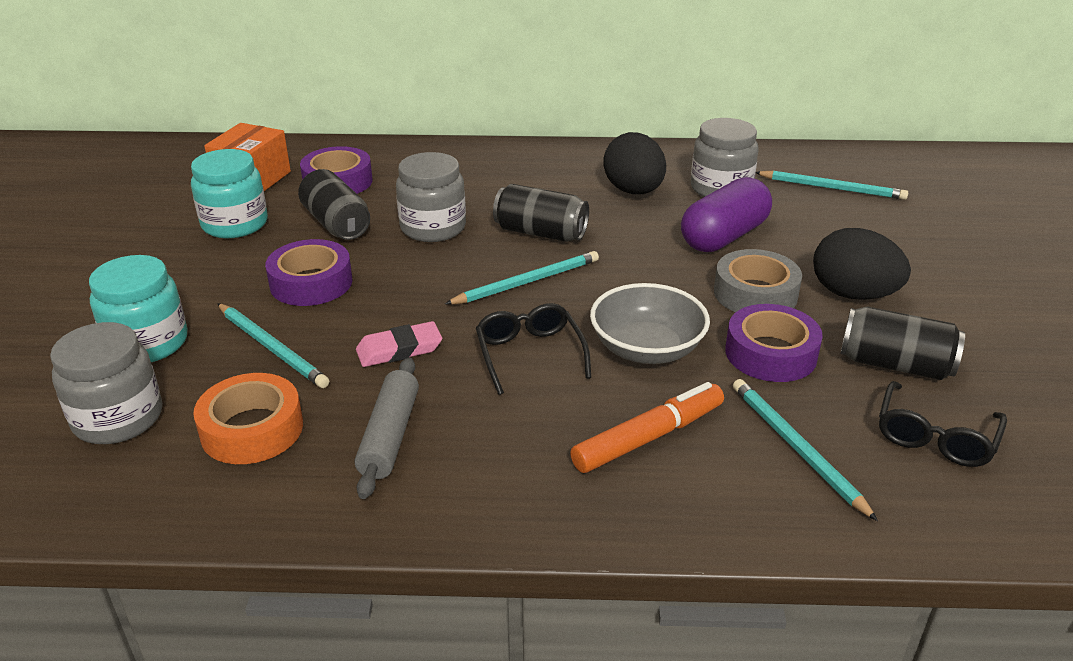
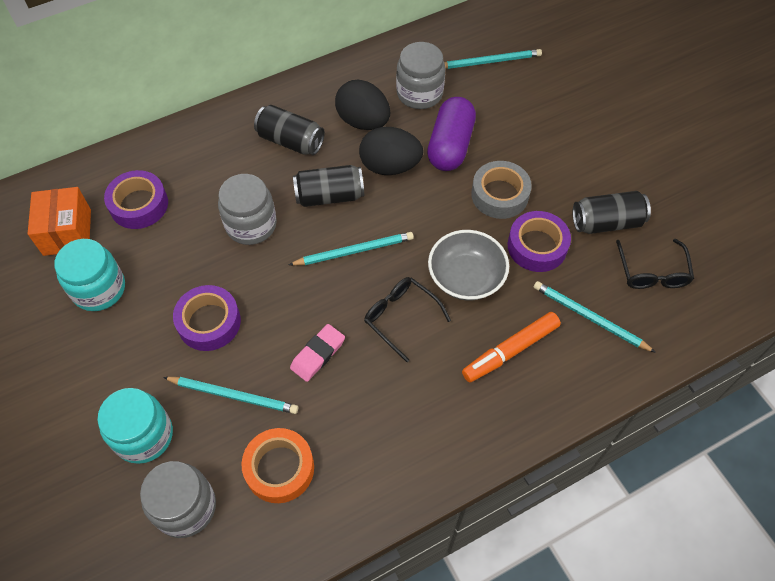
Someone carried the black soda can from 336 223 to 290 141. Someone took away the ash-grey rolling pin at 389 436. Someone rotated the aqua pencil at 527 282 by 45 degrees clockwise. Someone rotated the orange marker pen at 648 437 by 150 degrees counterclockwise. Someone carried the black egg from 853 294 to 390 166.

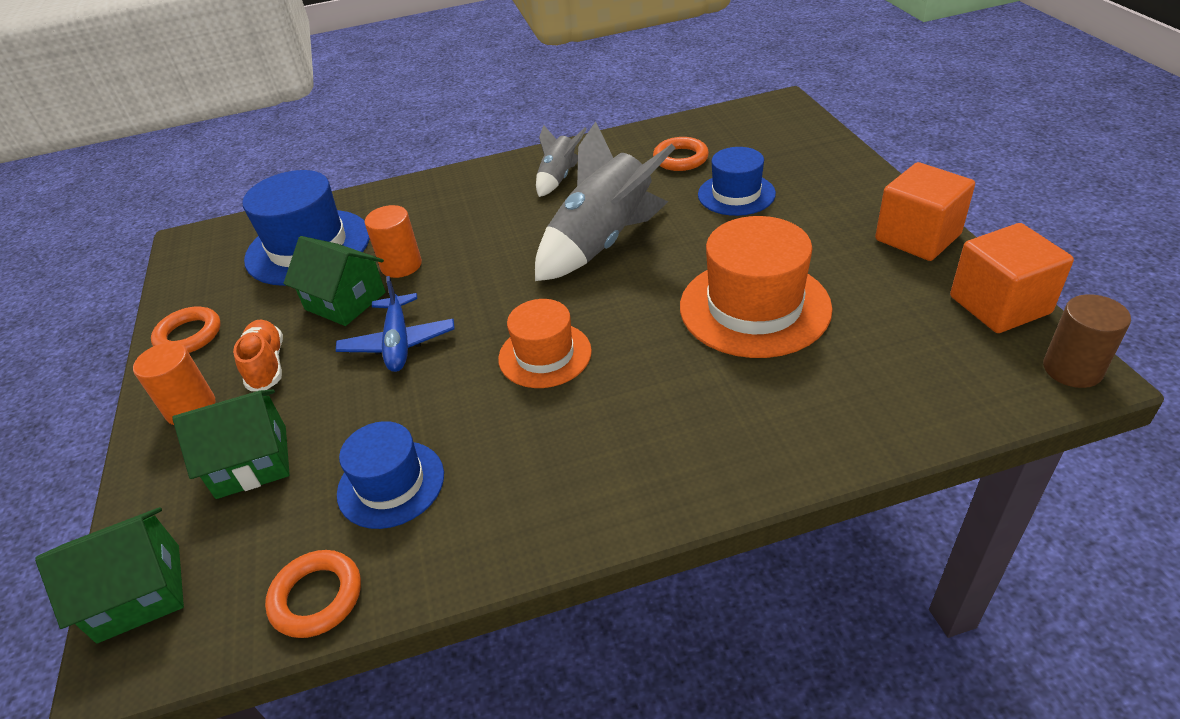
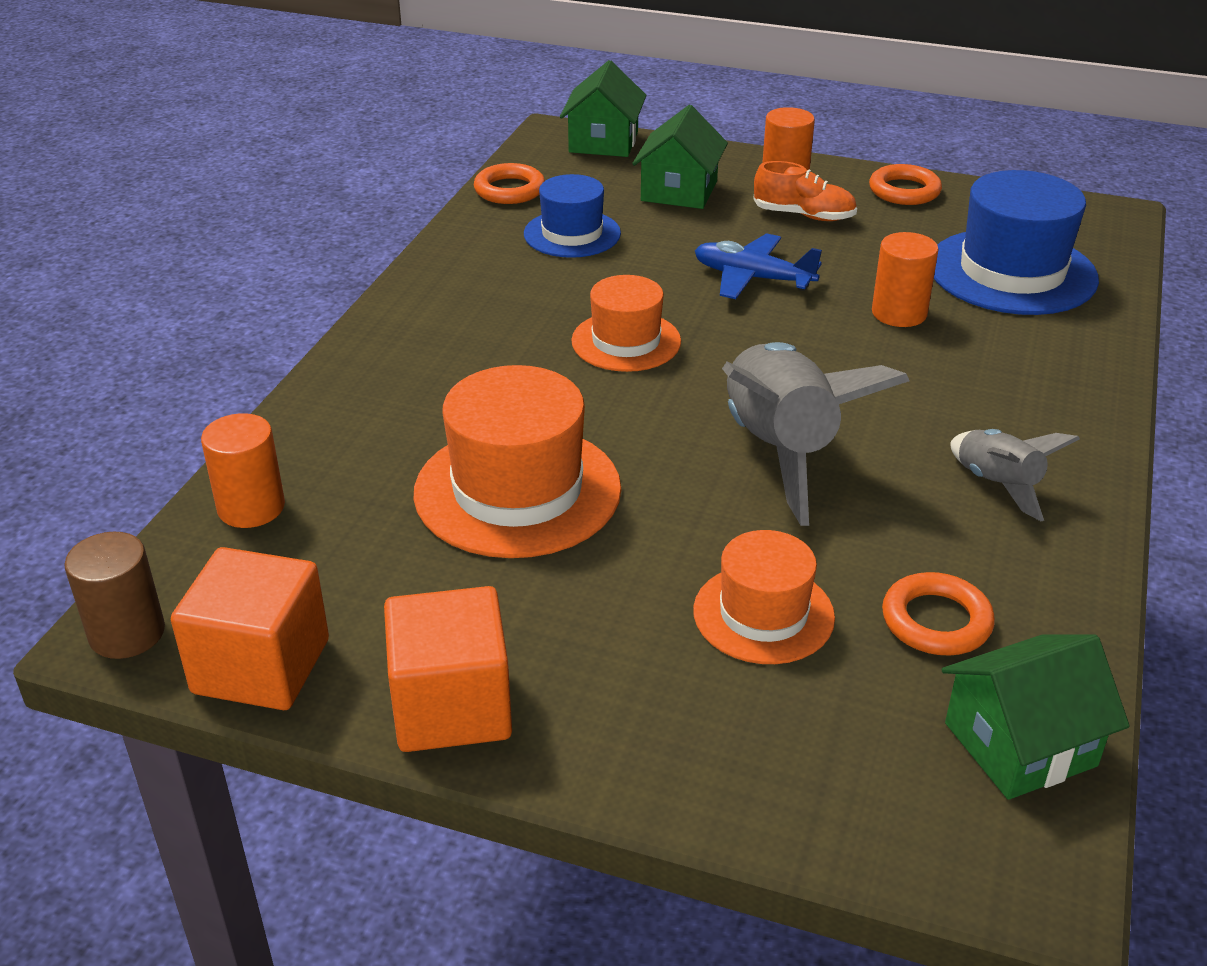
Someone carried the leaf-green house from 345 301 to 1020 744. Someone repainted the royal blue tall hat at 736 194, which became the orange tall hat at 763 614. Someone put down the orange cylinder shape at 251 507.

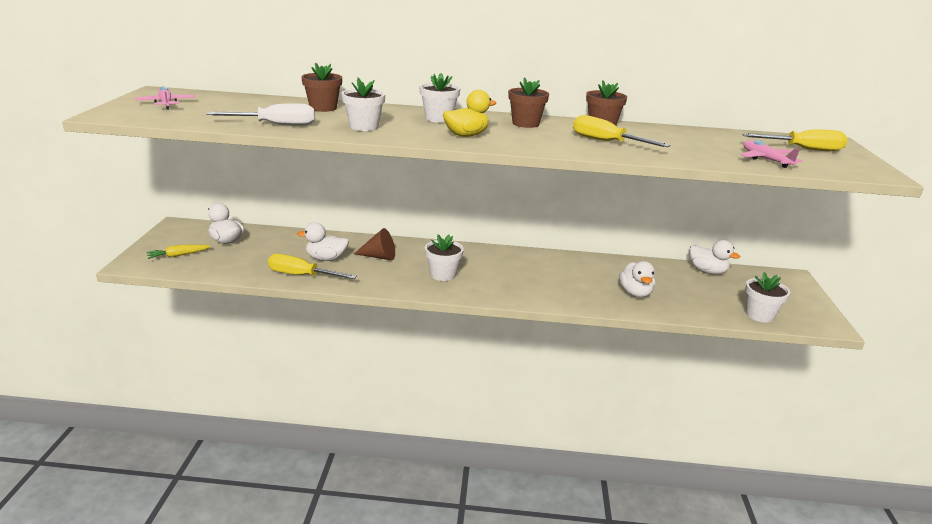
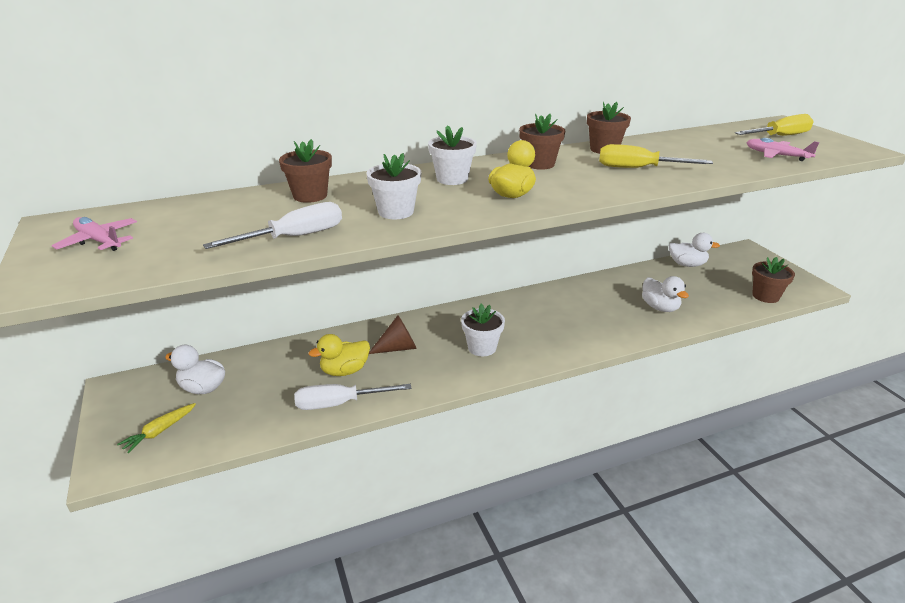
Someone repainted the bright yellow screwdriver at 301 275, which became the pure white screwdriver at 339 404. Someone repainted the pure white toy duck at 326 259, which became the bright yellow toy duck at 345 371. Someone repainted the pure white plant pot at 759 315, which became the dark brown plant pot at 765 296.

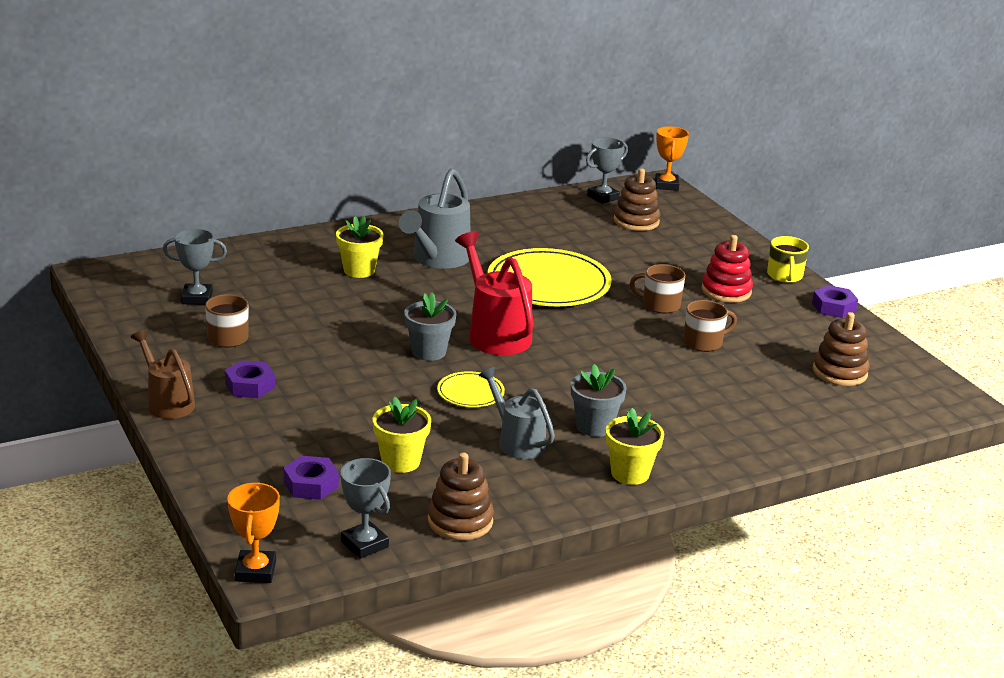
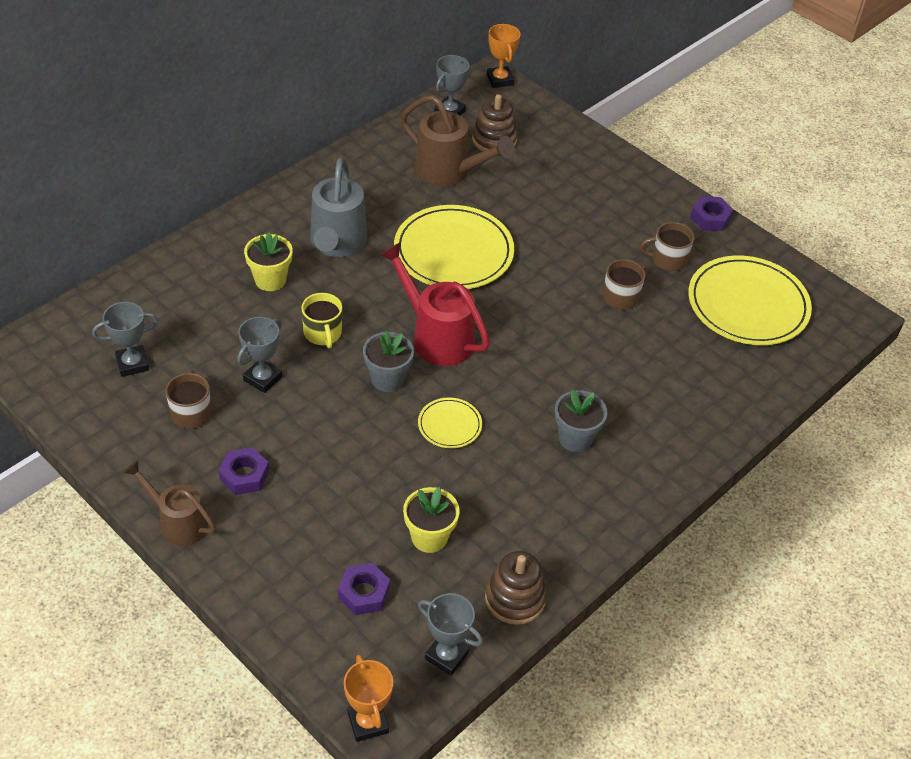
Someone took away the ash-grey sprinkling can at 517 442. Someone took away the bright yellow plant pot at 630 473. Someone carried the dark brown tea mug from 660 305 to 667 260. Someone took away the scarlet ring stacker at 726 291. Someone carried the bright yellow tea mug from 784 276 to 323 333. Someone swapped the dark brown ring stacker at 839 372 for the bright yellow plate at 747 305. Someone put down the ash-grey prize cup at 262 378. Someone put down the dark brown sprinkling can at 449 172.

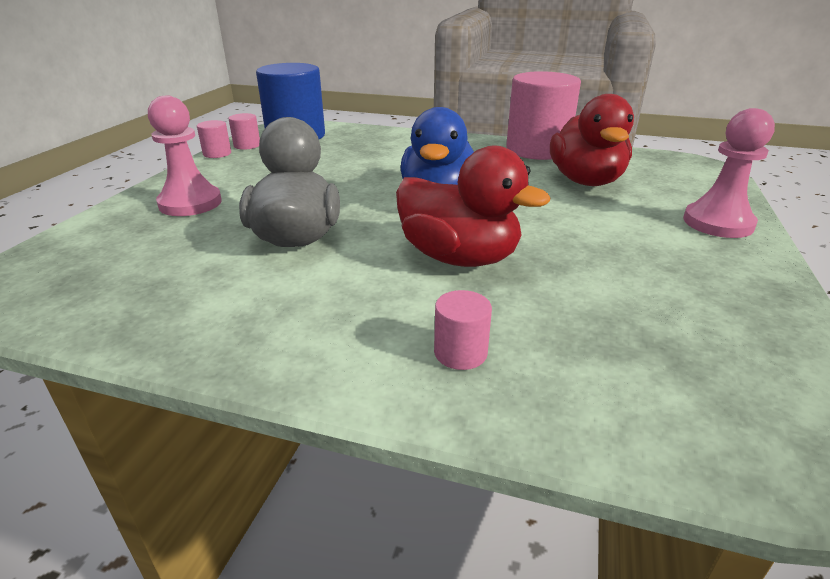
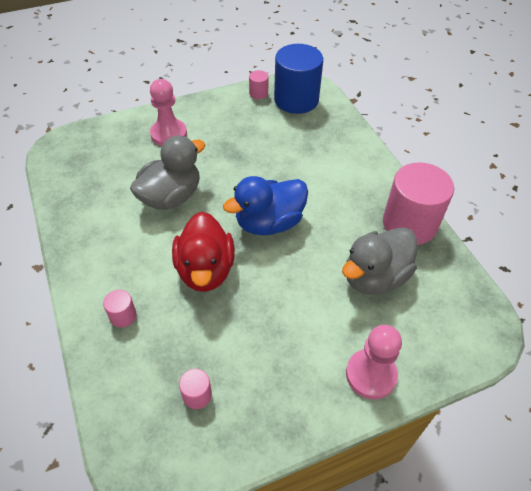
Someone carried the rosy cylinder shape from 217 154 to 197 395. Someone repainted the scarlet toy duck at 586 181, which became the ash-grey toy duck at 374 277.

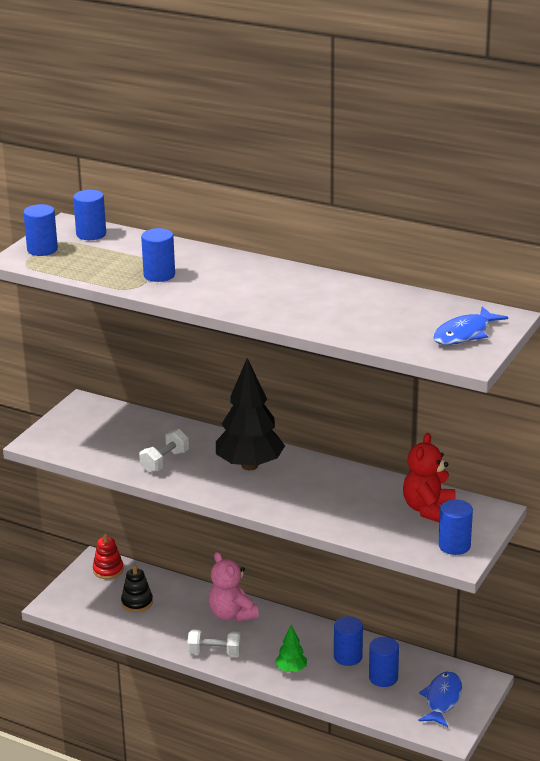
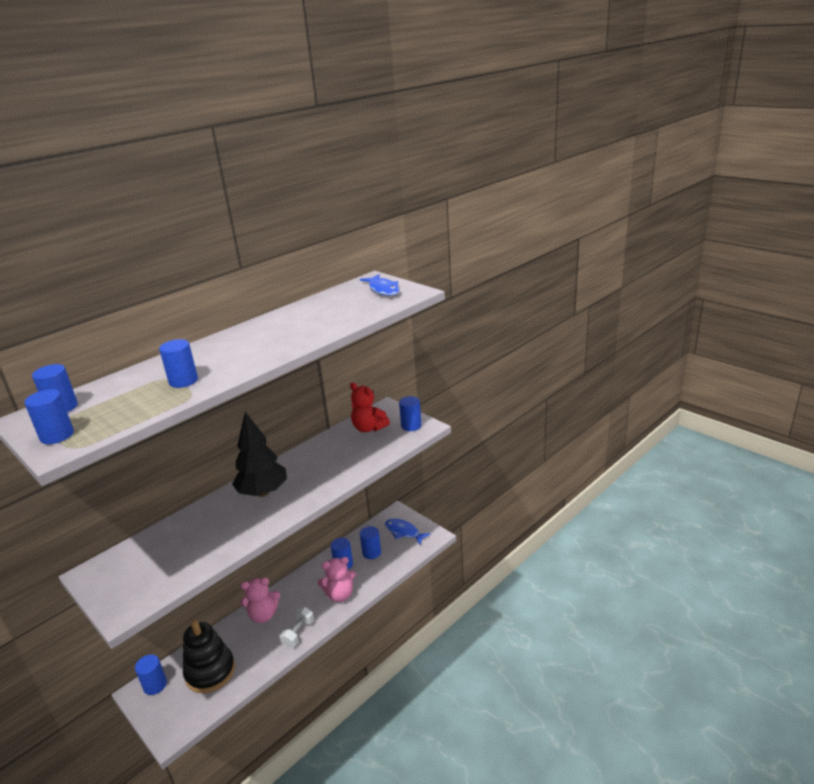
Someone swapped the scarlet ring stacker at 108 570 for the royal blue cylinder shape at 155 685. Someone scaled the black ring stacker at 137 602 by 1.89. Someone took away the pure white hand weight at 165 462. Someone swapped the leaf-green toy tree at 291 669 for the rosy stuffed bear at 340 595.

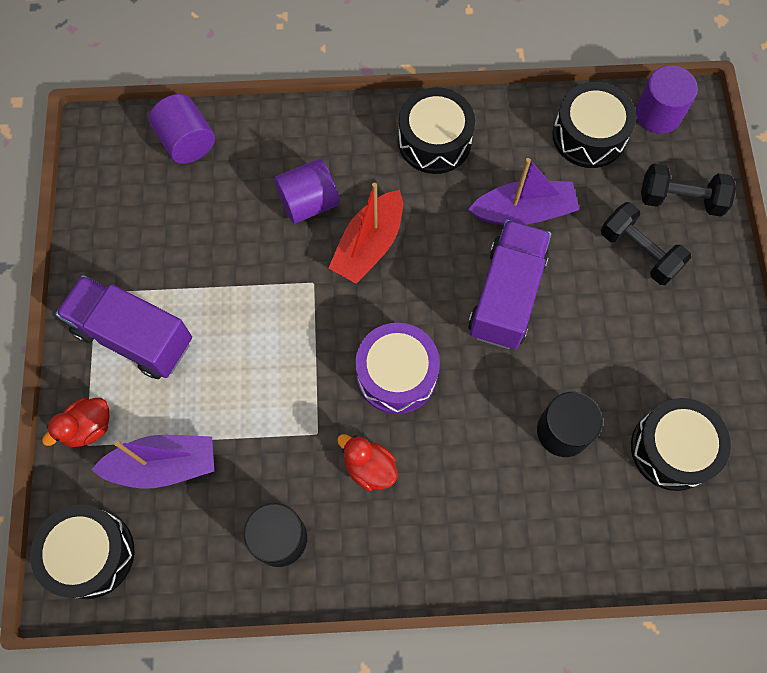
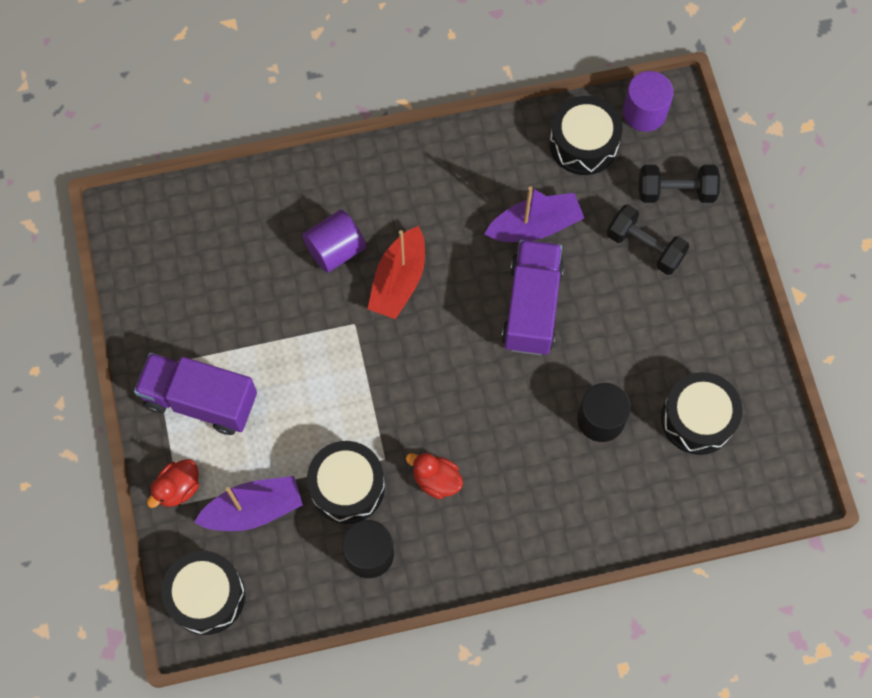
Someone took away the royal purple cylinder shape at 187 142. Someone took away the royal purple toy drum at 396 374. Someone carried the black toy drum from 434 141 to 347 487.

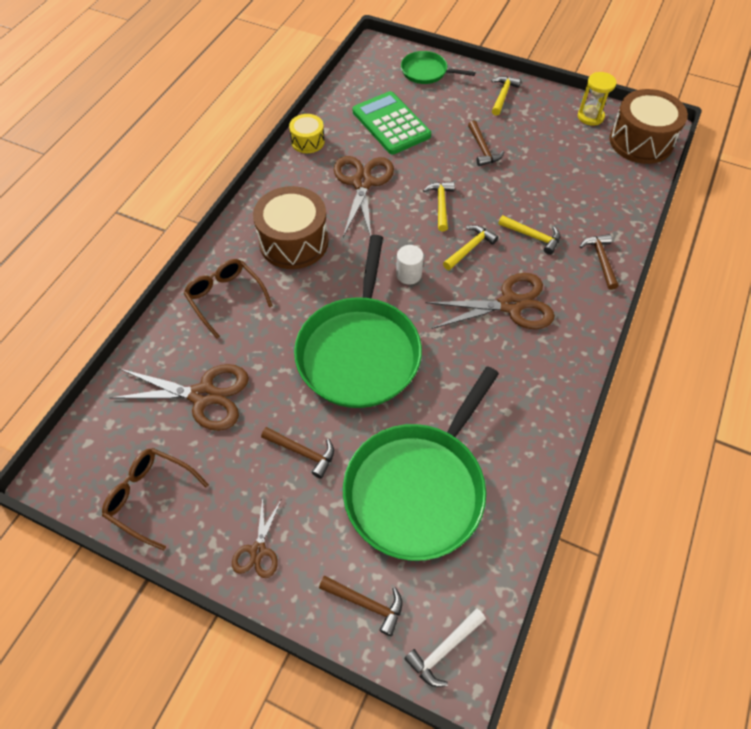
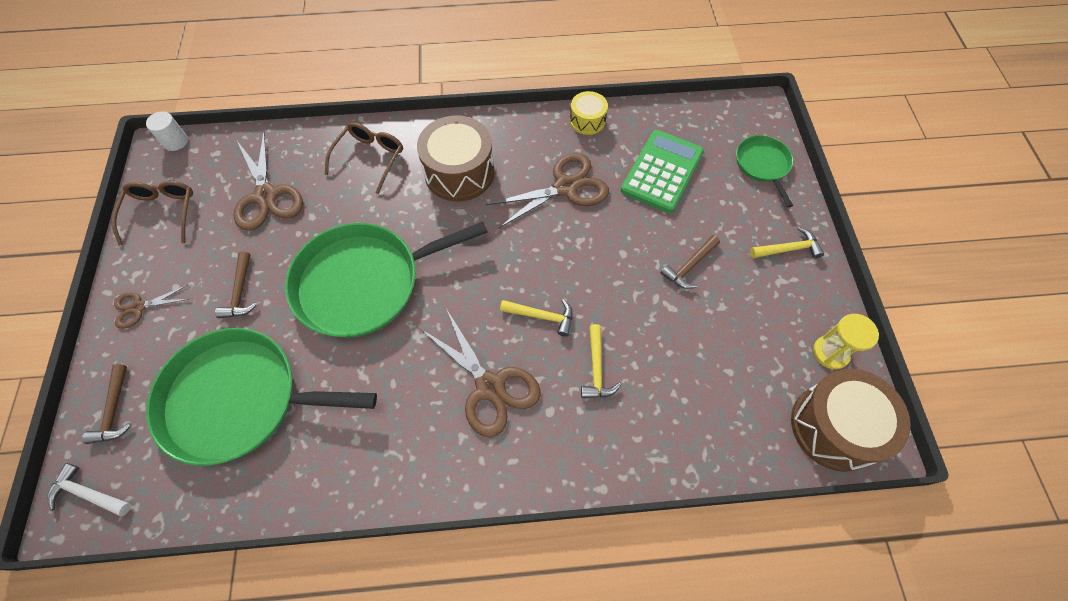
Someone carried the pure white cylinder shape from 408 274 to 175 141. Someone took away the bright yellow hammer at 441 204. Someone took away the dark brown hammer at 600 260.

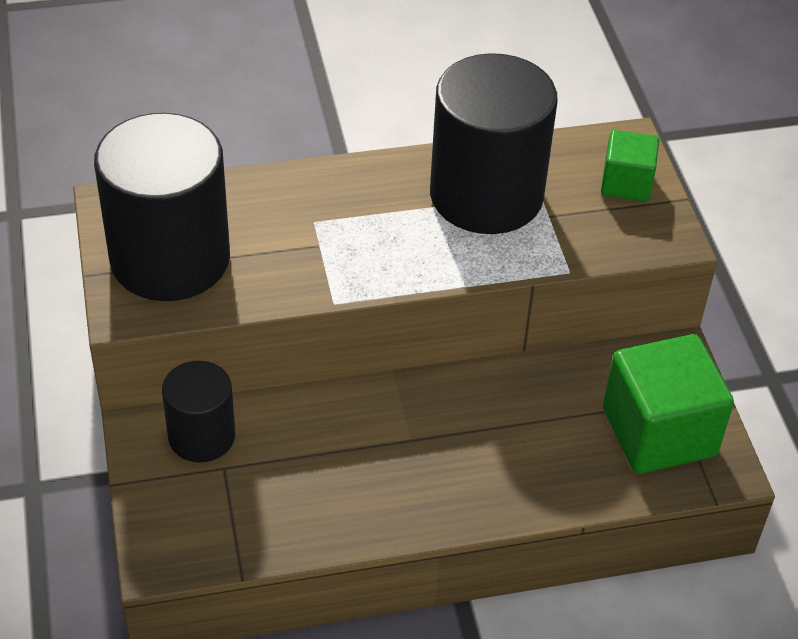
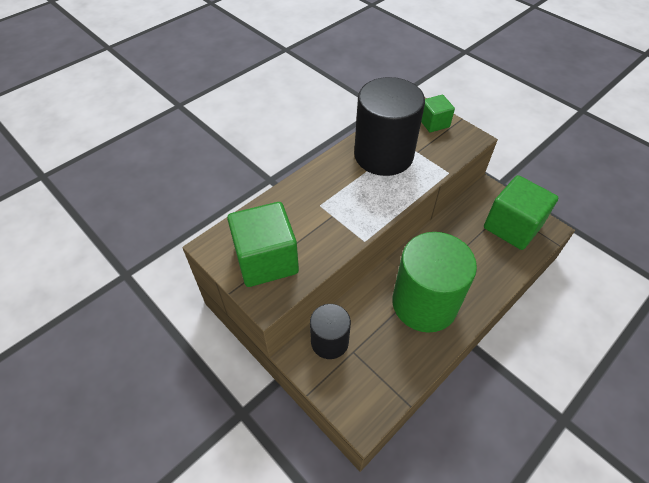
Someone swapped the black cylinder shape at 170 258 for the leaf-green block at 266 260. Someone put down the leaf-green cylinder shape at 424 303.

